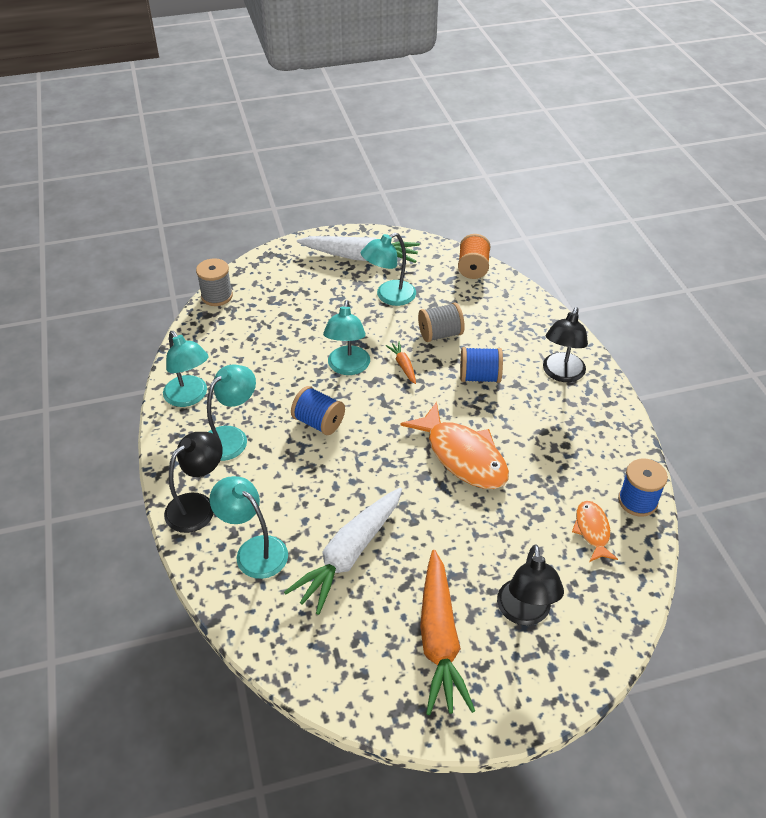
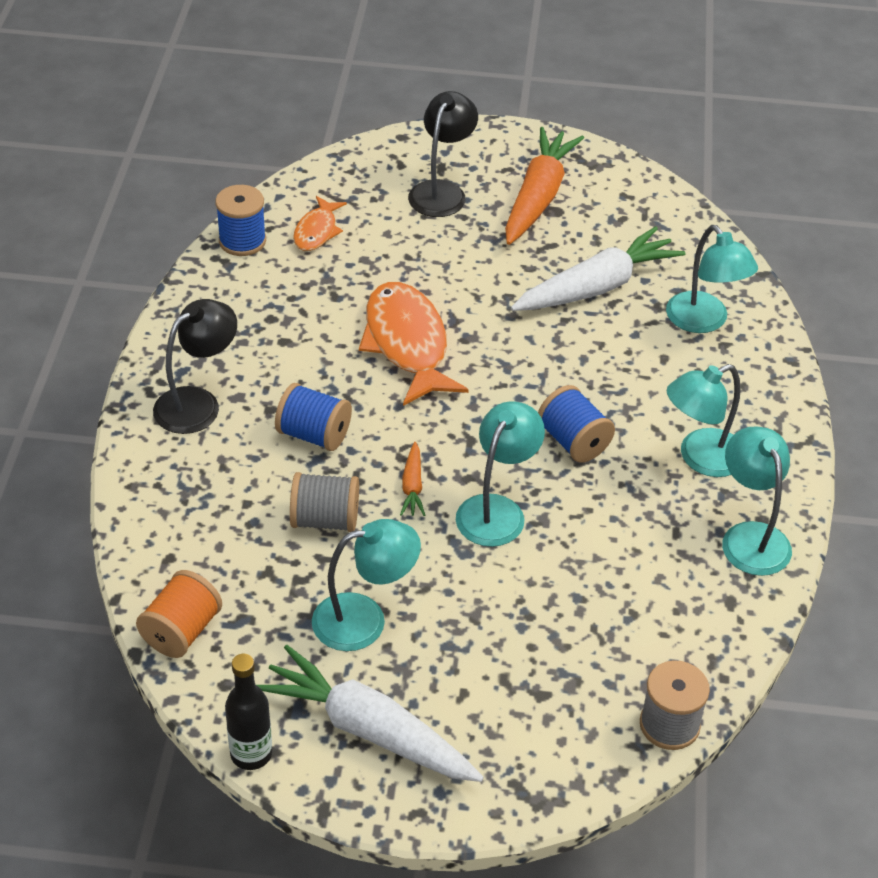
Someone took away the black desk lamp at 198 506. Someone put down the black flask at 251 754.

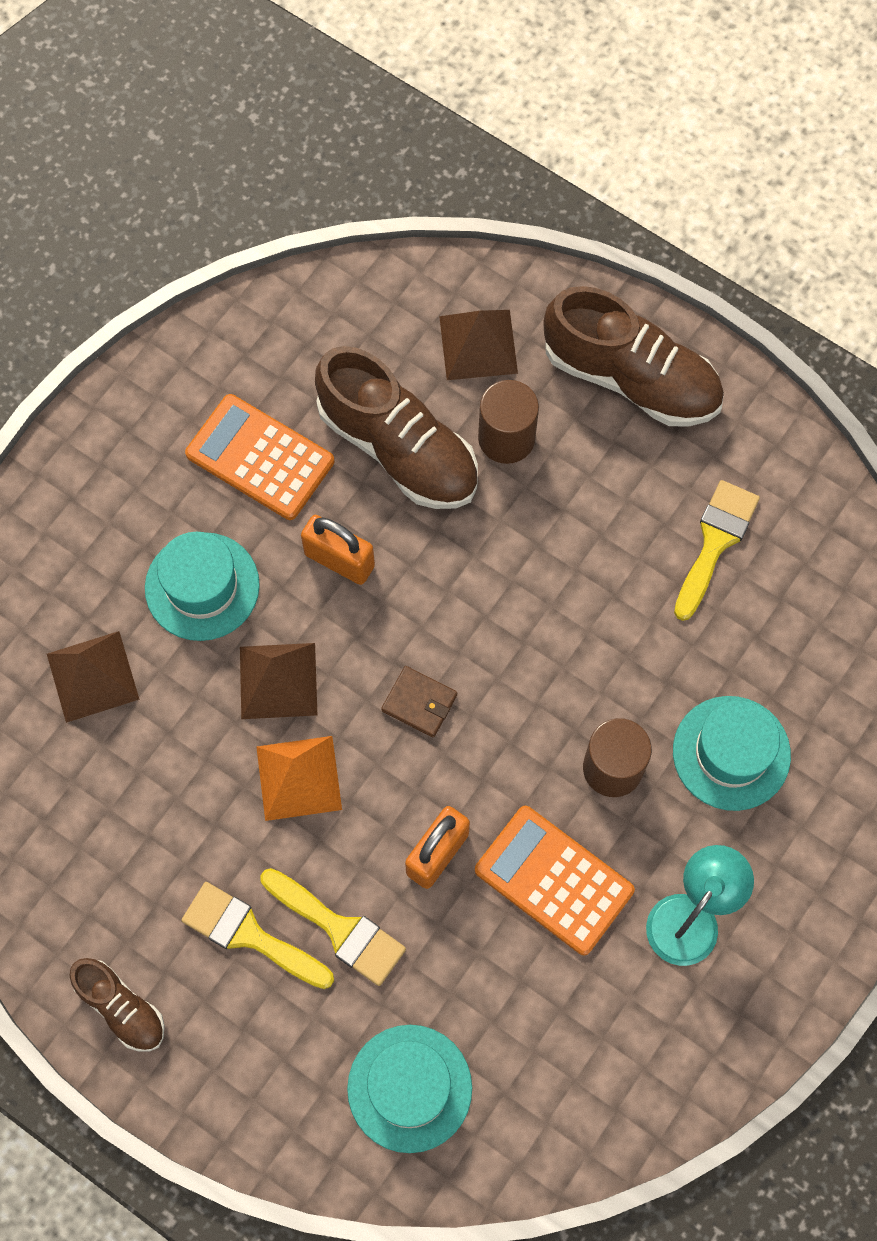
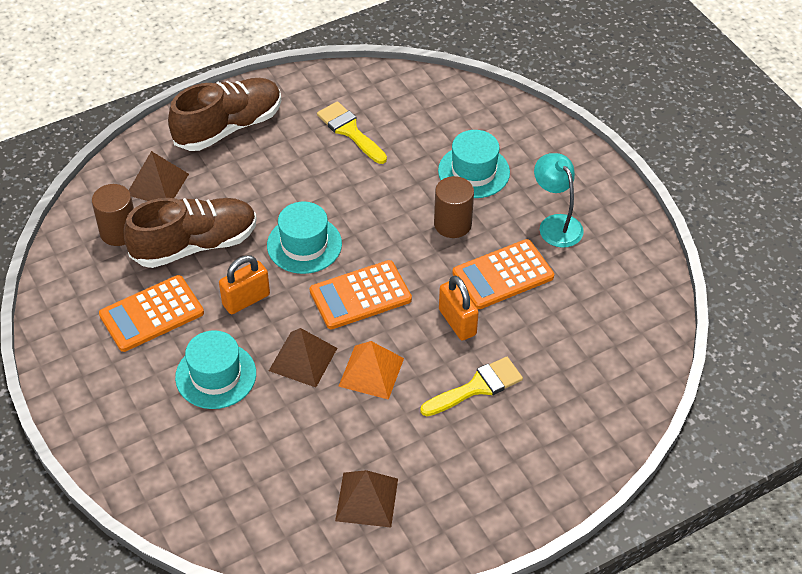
Someone carried the dark brown pyramid from 92 676 to 366 499. Someone took away the dark brown lace-up shoe at 121 1008. Someone took away the bright yellow brush at 249 935. Someone carried the aqua tall hat from 409 1088 to 304 244. Someone swapped the dark brown billfold at 419 703 for the orange pocket calculator at 360 295. Someone carried the dark brown cylinder shape from 506 438 to 119 232.

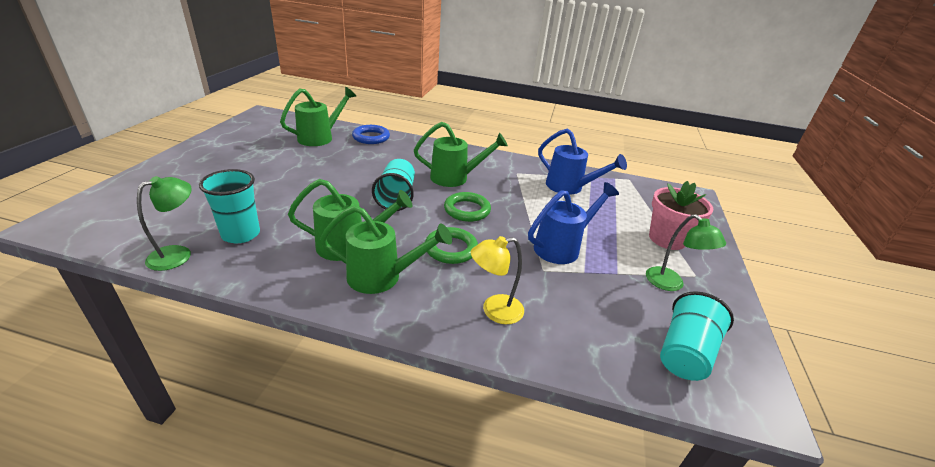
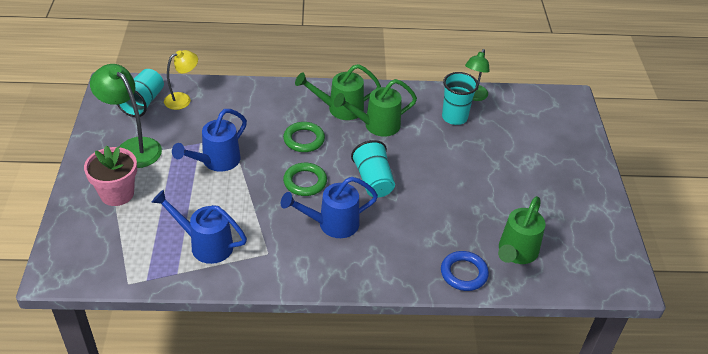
Someone repainted the leaf-green sprinkling can at 455 178, which became the royal blue sprinkling can at 332 224. Someone carried the bright yellow desk lamp from 494 311 to 183 99. Someone scaled the leaf-green desk lamp at 670 284 by 1.58.

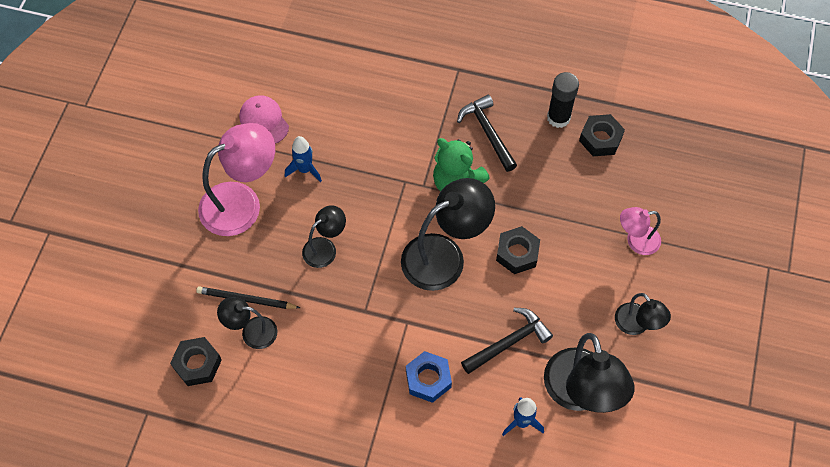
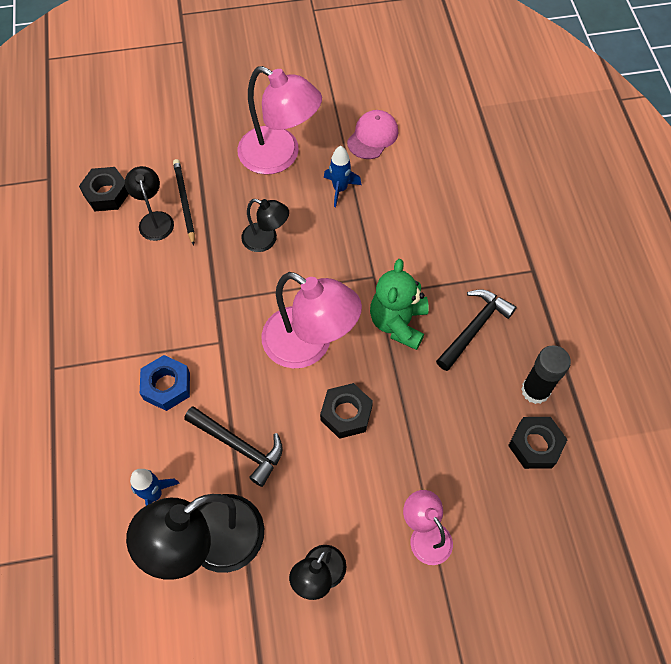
Someone repainted the black desk lamp at 444 255, which became the rosy desk lamp at 309 345.

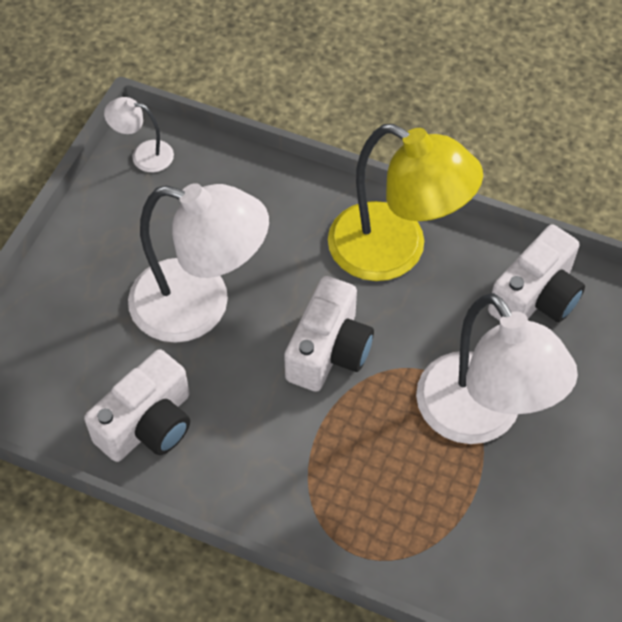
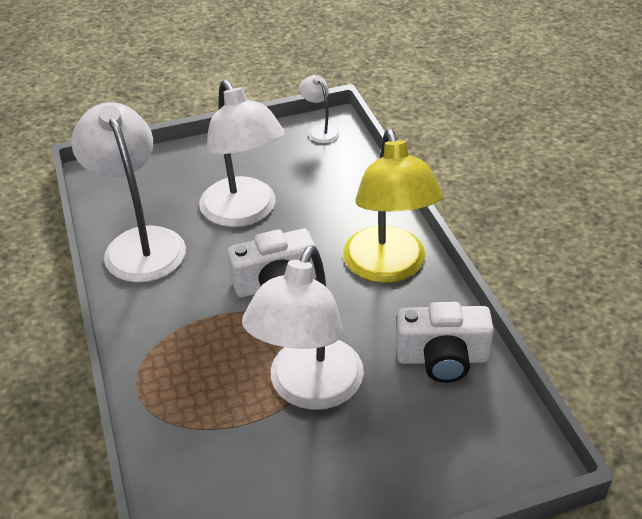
Someone swapped the pure white compact camera at 148 424 for the pure white desk lamp at 140 243.

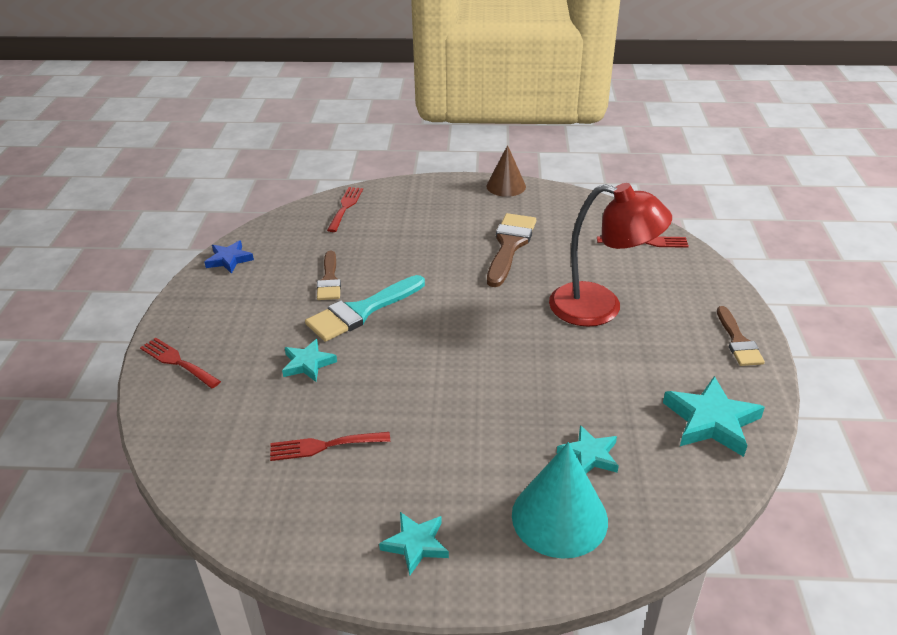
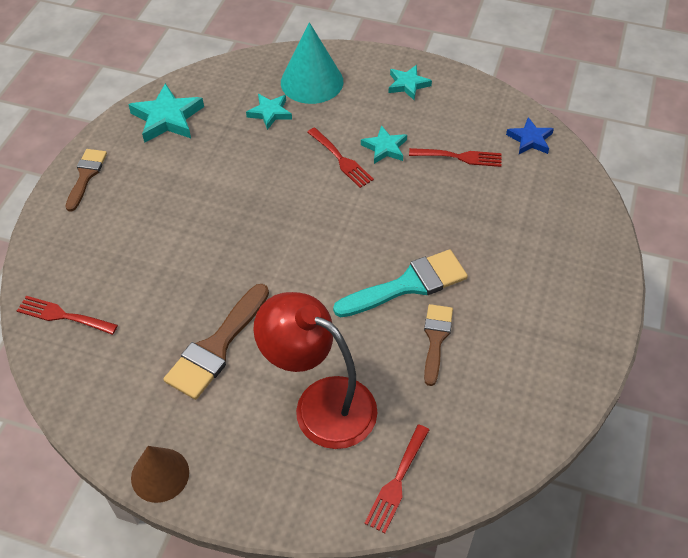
Someone carried the scarlet fork from 177 362 to 341 160. Someone carried the royal blue star from 229 259 to 530 139. Someone carried the aqua star from 308 363 to 385 148. Someone carried the scarlet desk lamp from 600 307 to 321 403.

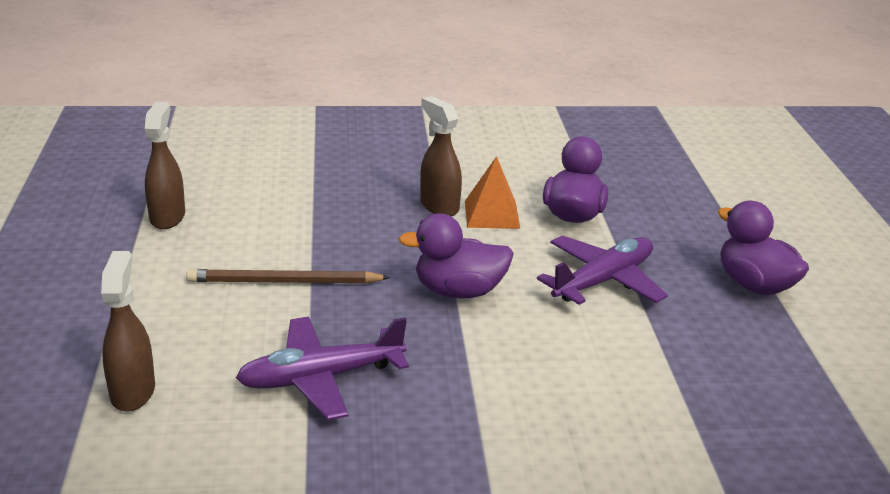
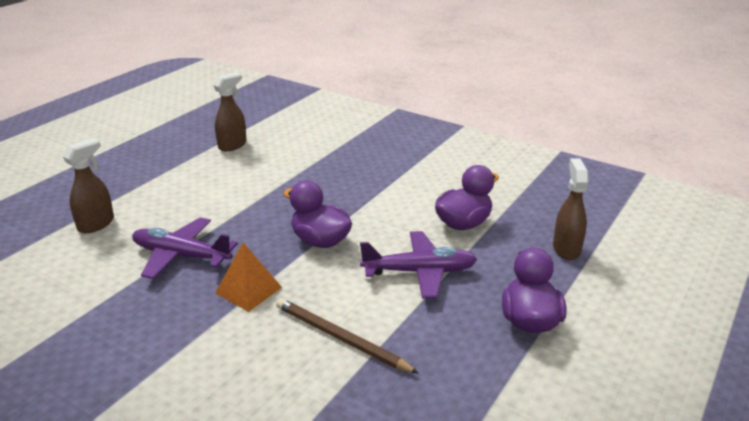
Someone carried the dark brown pencil from 284 282 to 340 338. Someone carried the dark brown sprayer from 439 206 to 566 249. Someone carried the orange pyramid from 491 214 to 248 290.

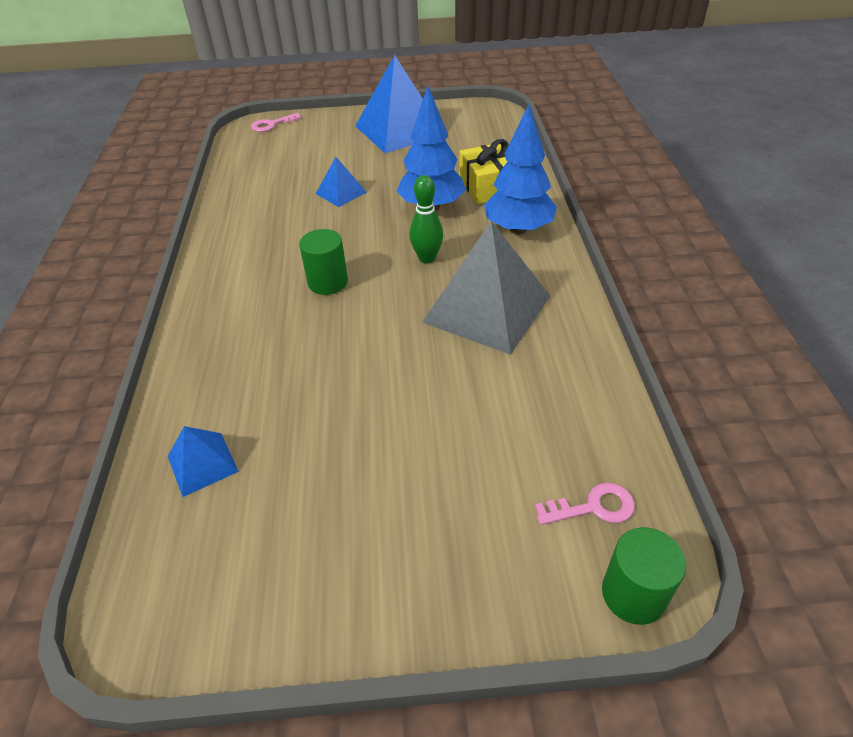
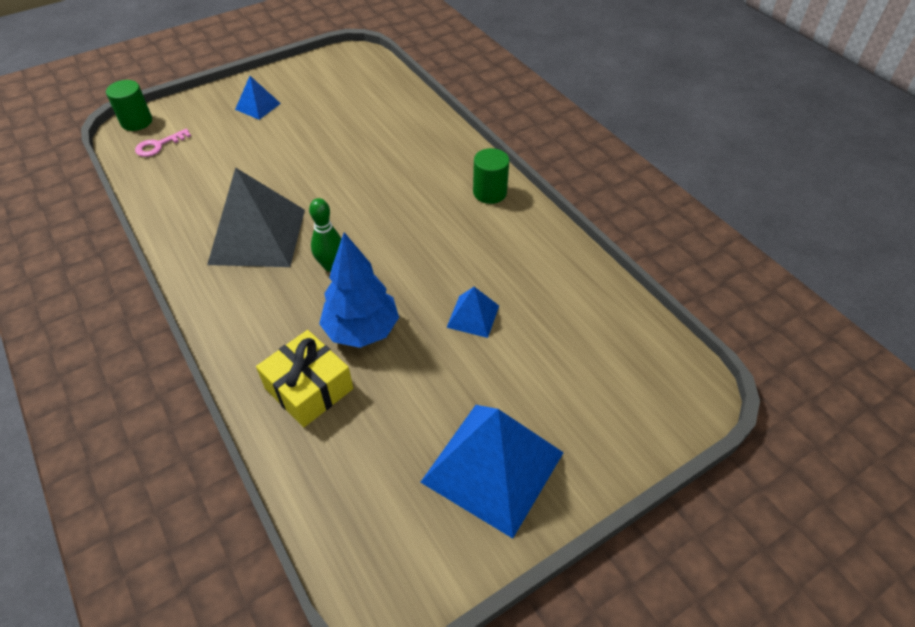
Someone carried the royal blue pyramid from 202 464 to 258 106. Someone took away the rosy key at 272 125. Someone carried the leaf-green cylinder shape from 328 282 to 490 192. Someone took away the royal blue toy tree at 518 229.

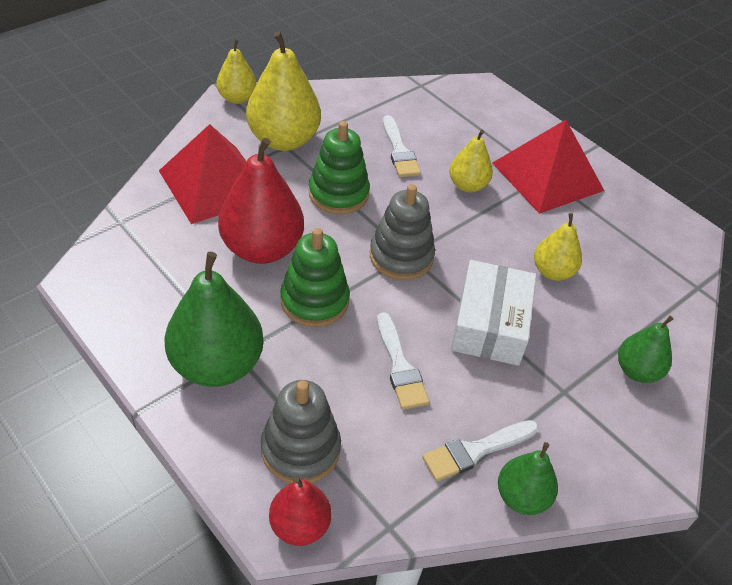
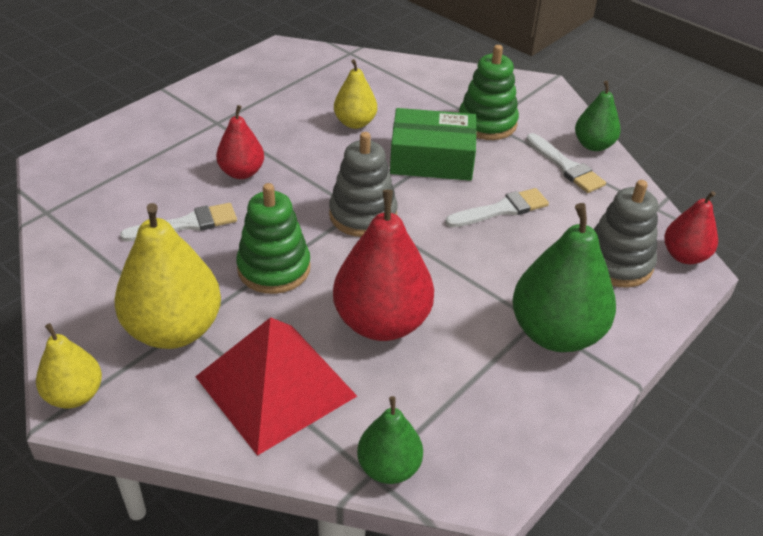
Someone carried the leaf-green ring stacker from 314 301 to 487 123. Someone repainted the bright yellow pear at 467 185, which became the scarlet pear at 241 172. Someone repainted the pure white box at 490 324, which became the leaf-green box at 432 159. Someone took away the scarlet pyramid at 547 176. Someone carried the leaf-green pear from 637 371 to 389 467.

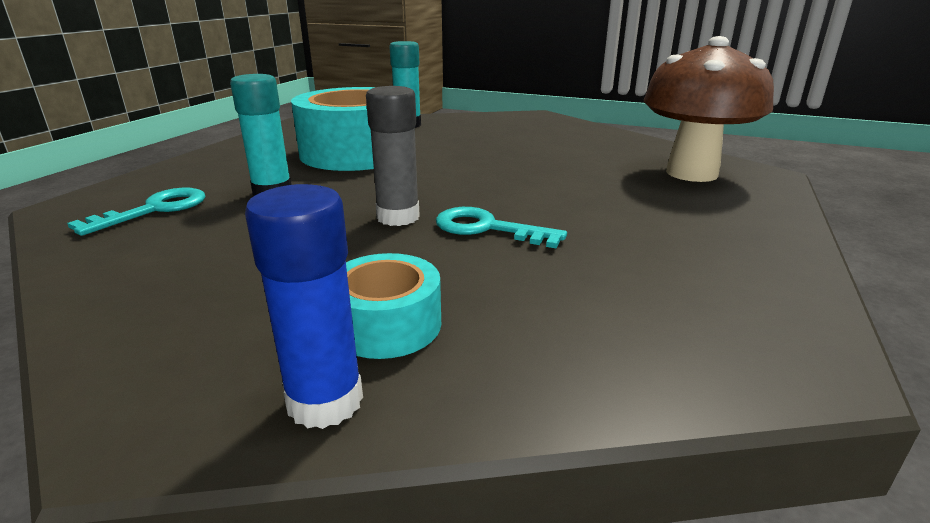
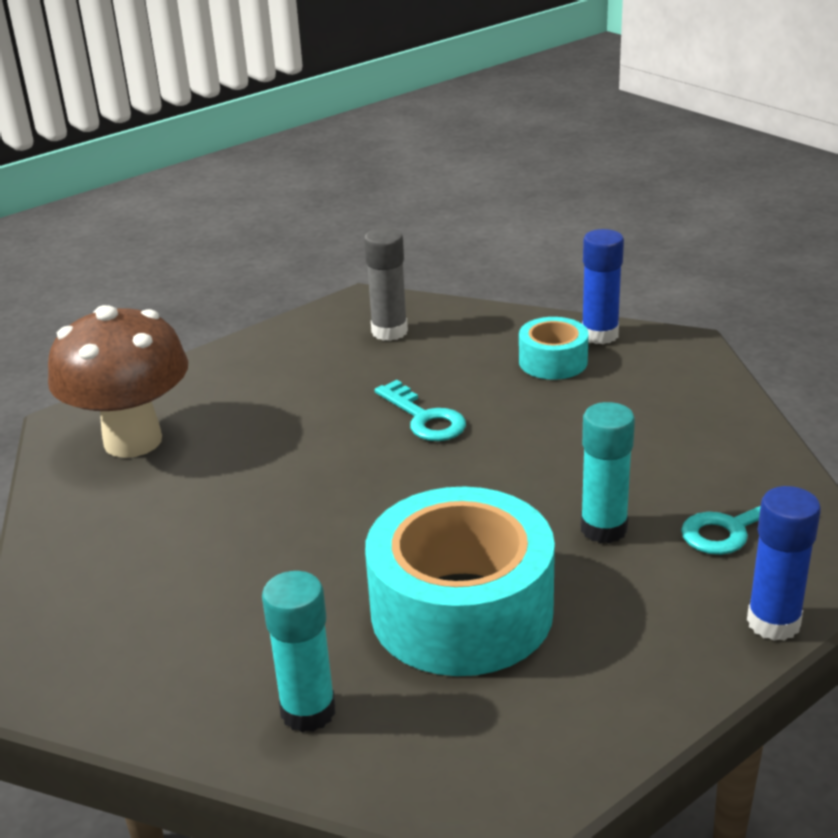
Someone carried the ash-grey glue from 398 217 to 389 332. Someone put down the royal blue glue at 773 623.

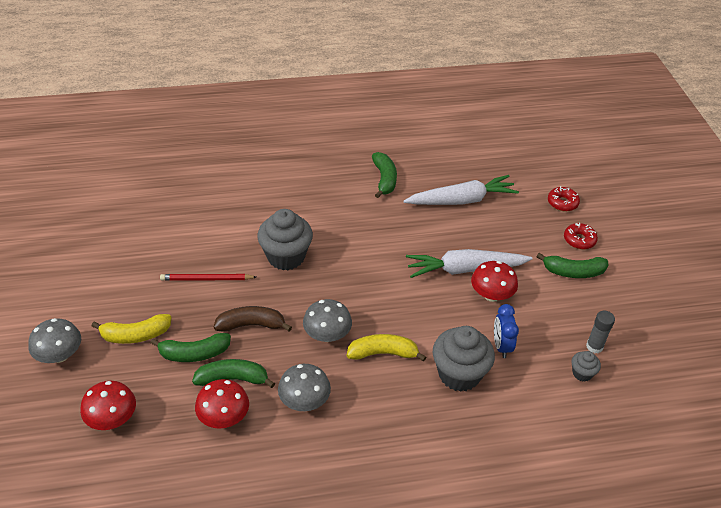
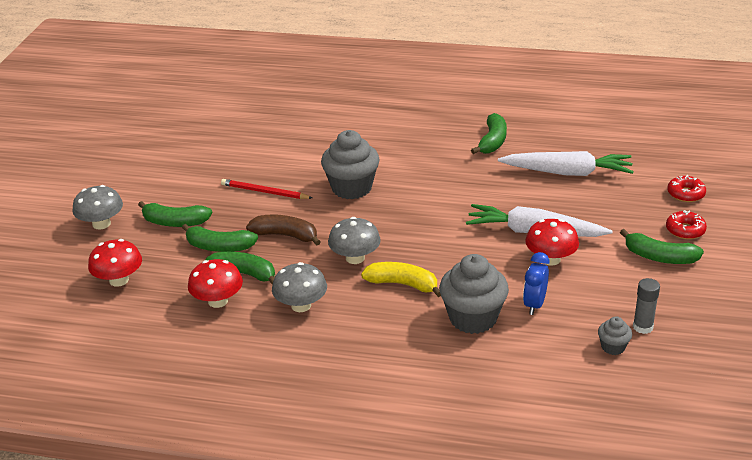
Someone repainted the bright yellow banana fruit at 135 335, which became the leaf-green banana fruit at 175 222.

